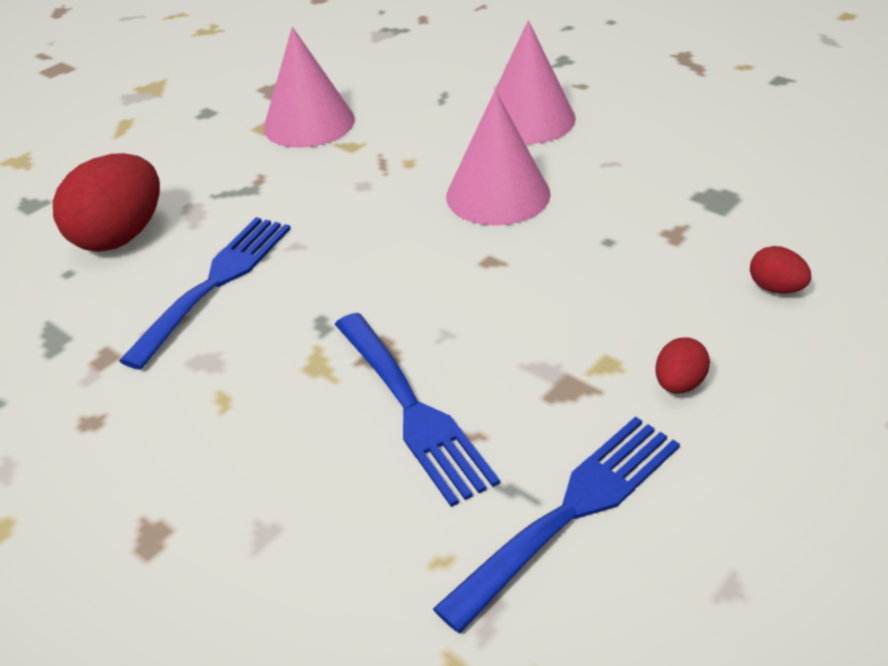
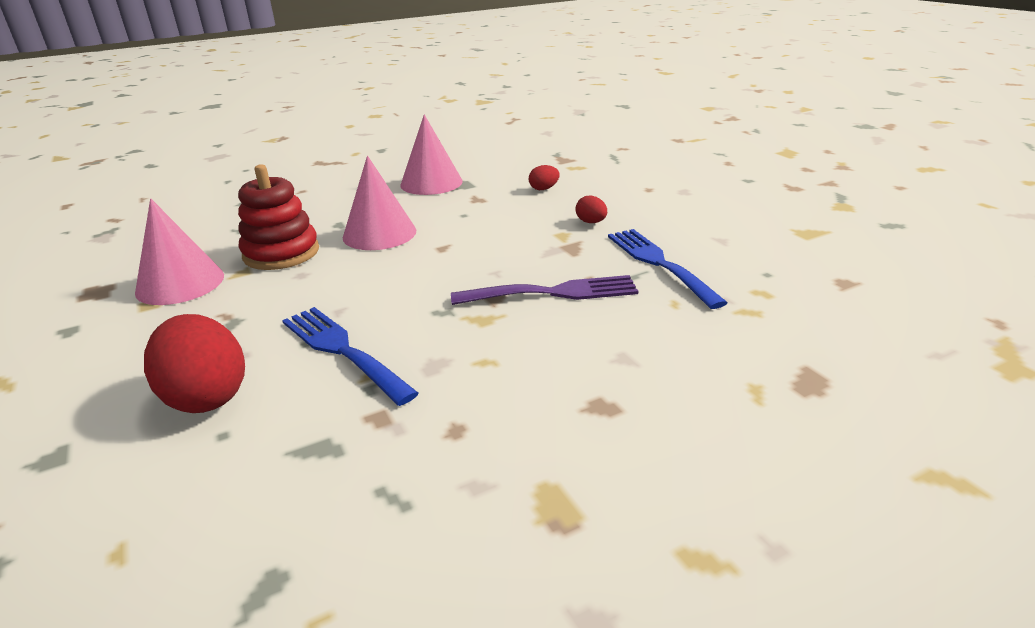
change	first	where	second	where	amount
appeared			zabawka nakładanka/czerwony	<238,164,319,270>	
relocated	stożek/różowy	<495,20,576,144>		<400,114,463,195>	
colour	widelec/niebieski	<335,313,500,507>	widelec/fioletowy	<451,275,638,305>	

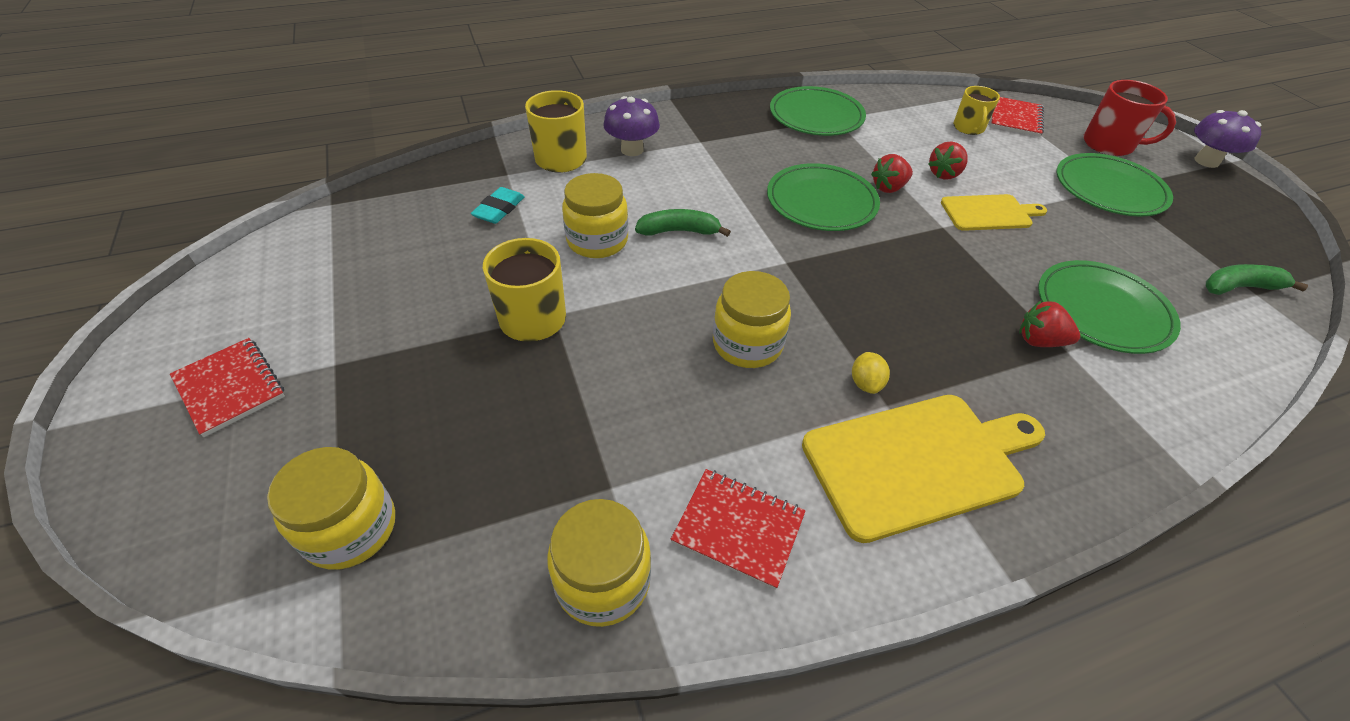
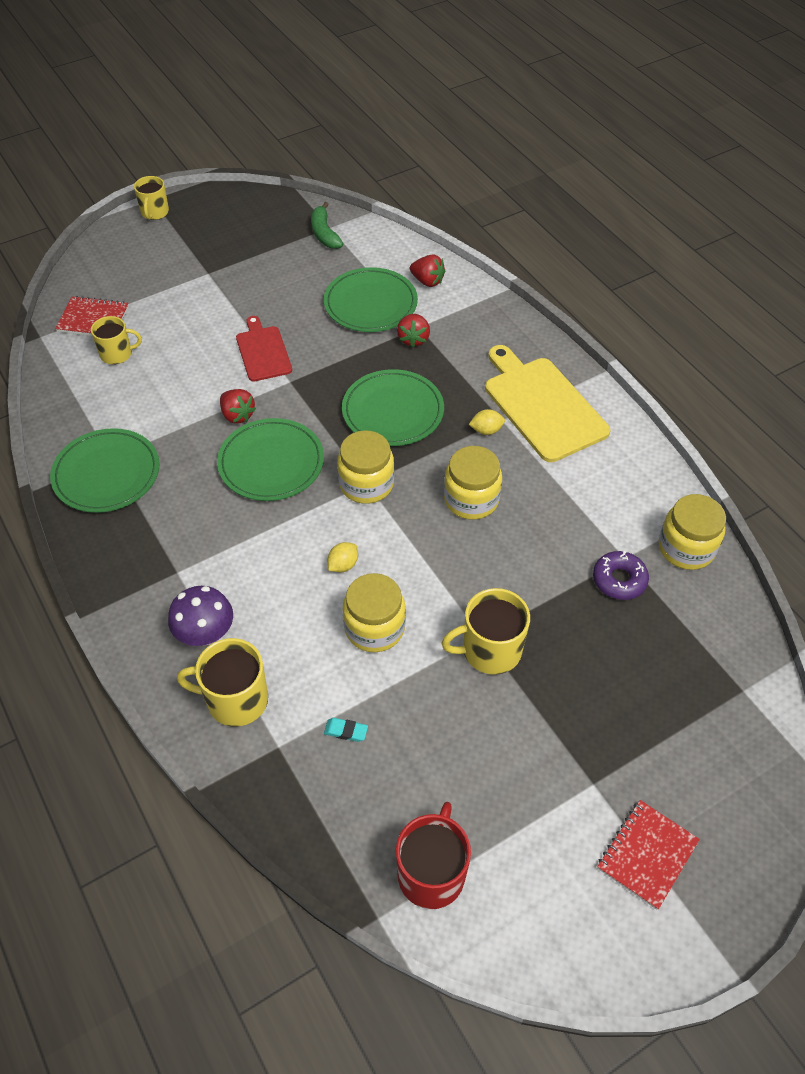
change	first	where	second	where	amount
exchanged	grzyb/fioletowy	<1194,110,1261,168>	kubek/żółty	<134,176,169,220>	
colour	deska do krojenia/żółty	<941,194,1047,231>	deska do krojenia/czerwony	<236,316,292,382>	
size	gumka do mazania/turkusowy	<471,187,525,224>		<324,718,368,742>	x0.66
exchanged	banan/zielony	<635,209,731,237>	cytryna/żółty	<328,542,358,572>	
relocated	słoik/żółty	<267,447,395,570>		<337,430,394,504>	
relocated	talerz/zielony	<1057,153,1173,217>		<342,369,444,446>	
relocated	kubek/czerwony	<1083,80,1176,156>		<396,802,471,909>	
relocated	truskawka/czerwony	<928,141,968,180>		<410,255,445,287>	
appeared			donut/fioletowy	<593,551,649,600>	
missing	zeszyt/czerwony	<671,469,806,590>			

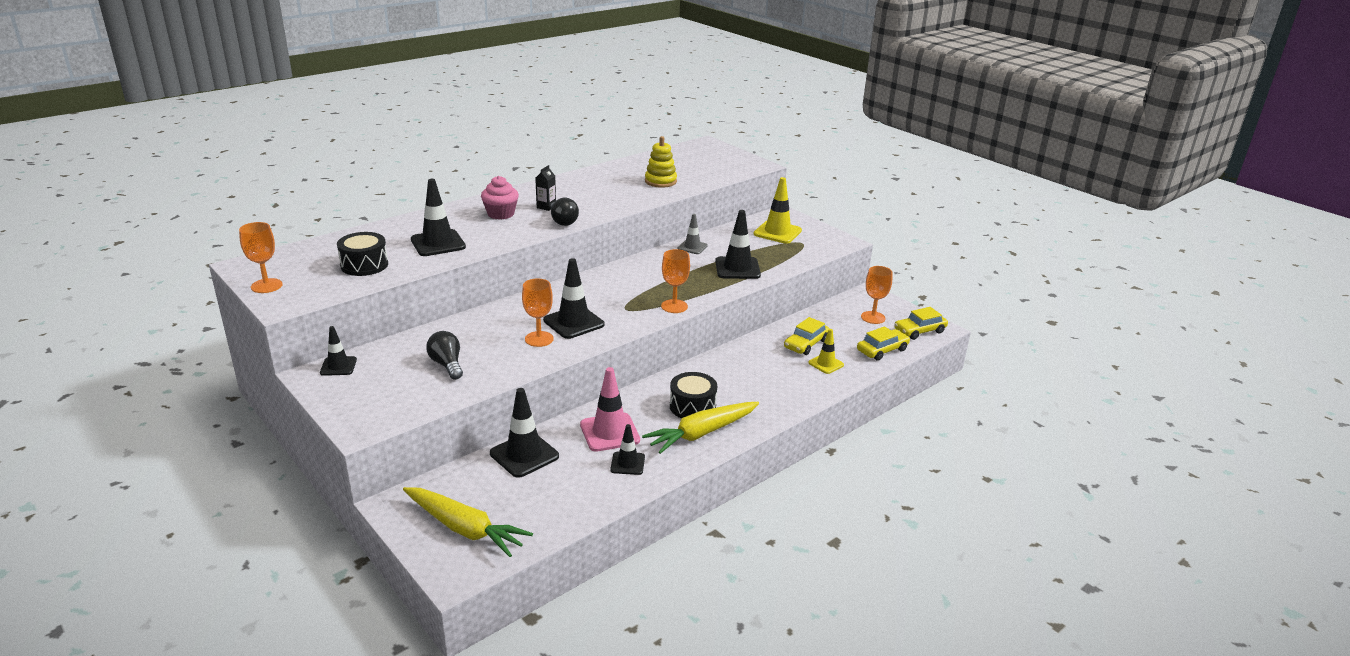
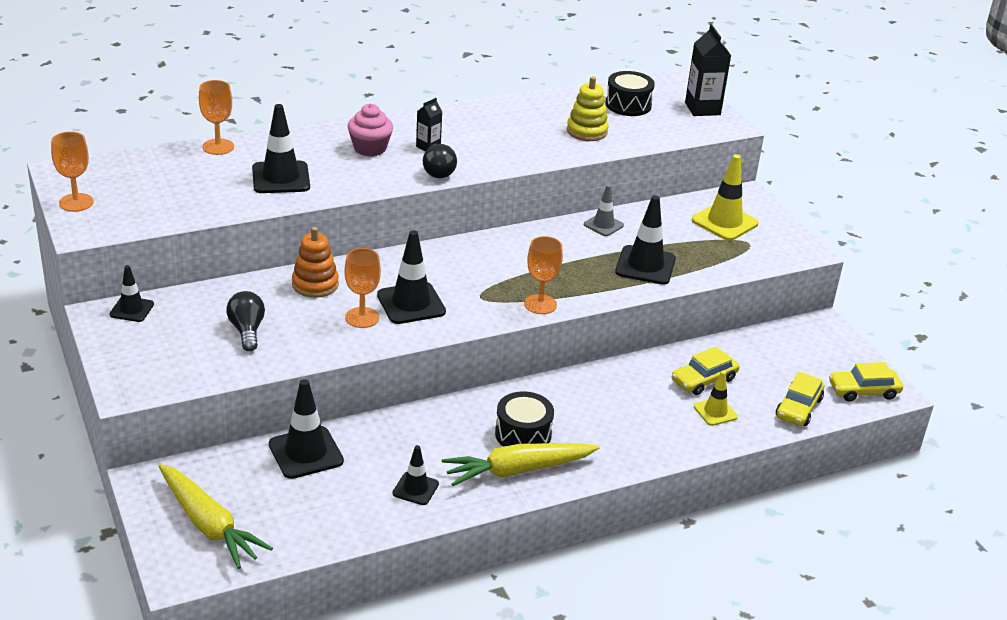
change	first	where	second	where	amount
relocated	kielich/pomarańczowy	<861,266,893,324>		<199,80,234,155>	
appeared			zabawka nakładanka/pomarańczowy	<292,227,339,298>	
relocated	bęben/czarny	<337,232,388,276>		<606,71,655,116>	
appeared			karton mleka/czarny	<685,24,731,116>	
spun	samochód/żółty	<857,326,910,361>		<776,372,824,426>	135 degrees clockwise
missing	pachołek/różowy	<580,367,640,452>			

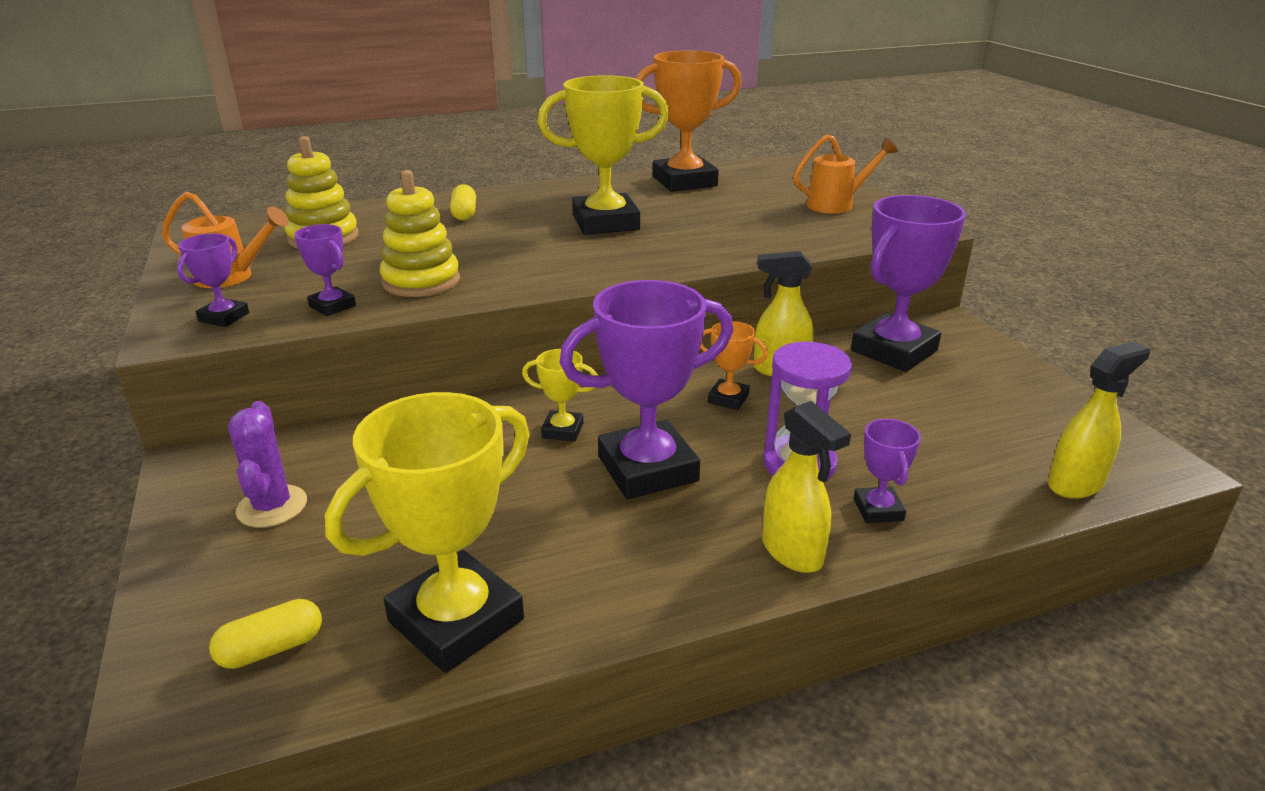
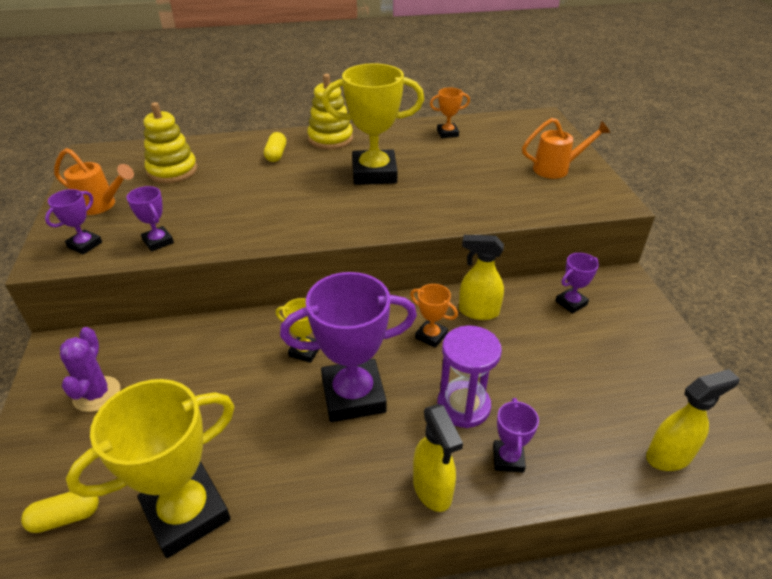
change	first	where	second	where	amount
relocated	zabawka nakładanka/żółty	<380,170,460,297>		<307,74,353,149>	
size	puchar/pomarańczowy	<635,51,741,191>		<430,87,470,138>	x0.47
size	puchar/fioletowy	<851,195,966,372>		<556,253,599,314>	x0.47

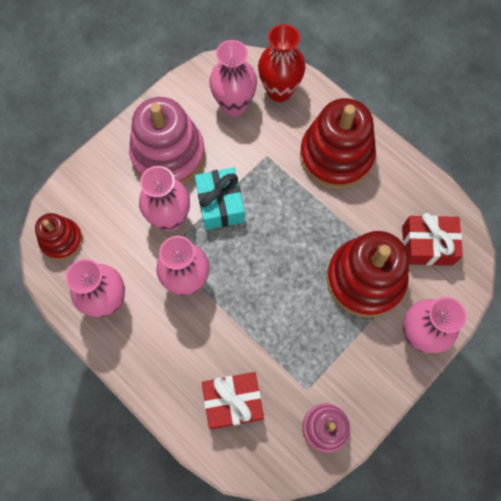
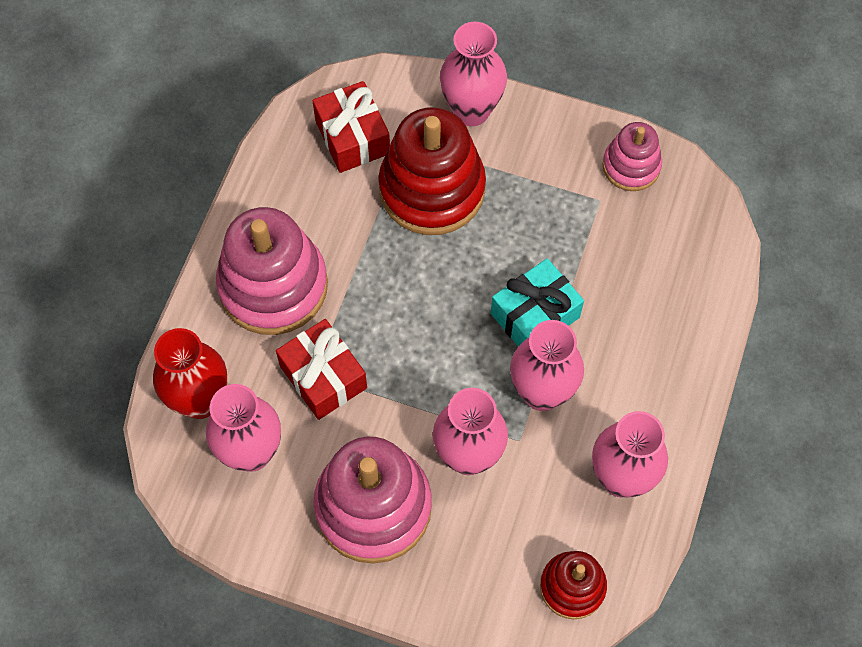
change	first	where	second	where	amount
colour	zabawka nakładanka/czerwony	<300,98,376,189>	zabawka nakładanka/różowy	<216,207,328,335>	
relocated	prezent/czerwony	<202,372,264,429>		<276,319,367,420>	
relocated	prezent/turkusowy	<195,167,245,230>		<491,258,584,346>	

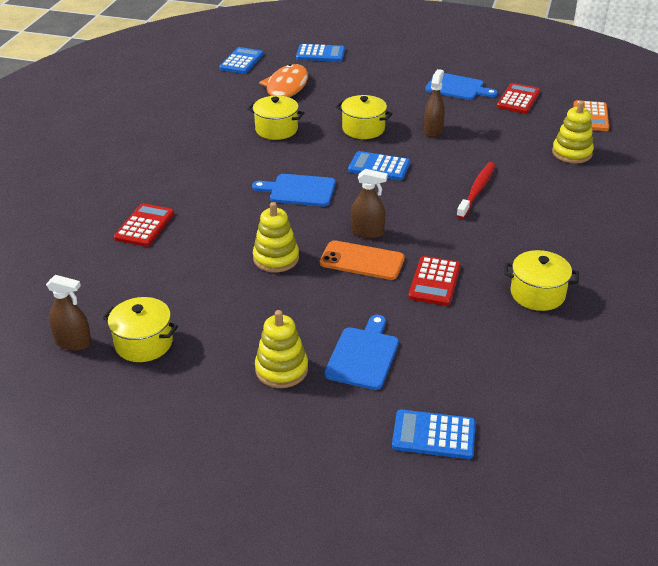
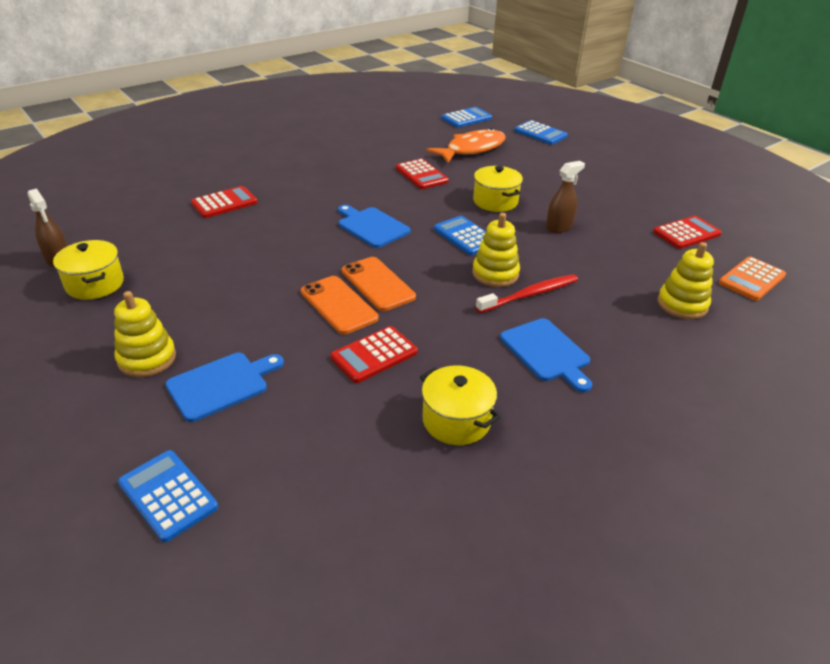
change	first	where	second	where	amount
exchanged	spryskiwacz/brązowy	<351,169,388,238>	telefon/pomarańczowy	<341,257,416,311>	
exchanged	garnek/żółty	<247,96,304,140>	kalkulator/czerwony	<396,159,449,189>	
relocated	zabawka nakładanka/żółty	<253,202,299,272>		<472,213,520,287>	
relocated	deska do krojenia/niebieski	<425,73,498,100>		<500,318,592,393>	

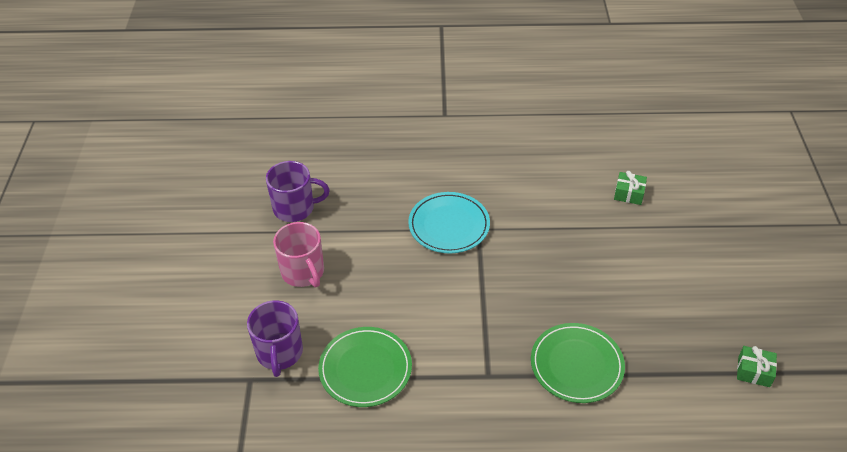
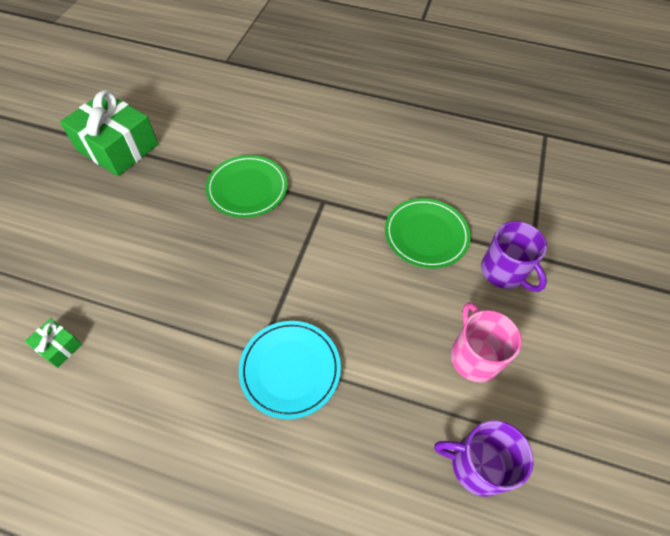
change	first	where	second	where	amount
size	prezent/zielony	<737,346,777,387>		<60,90,158,176>	x2.29
spun	kubek/fioletowy	<247,300,303,377>		<481,221,547,292>	135 degrees clockwise

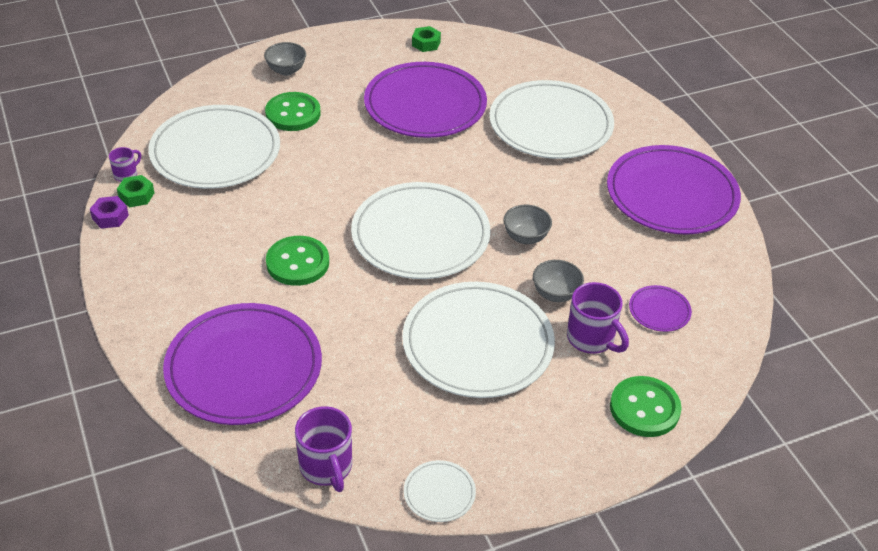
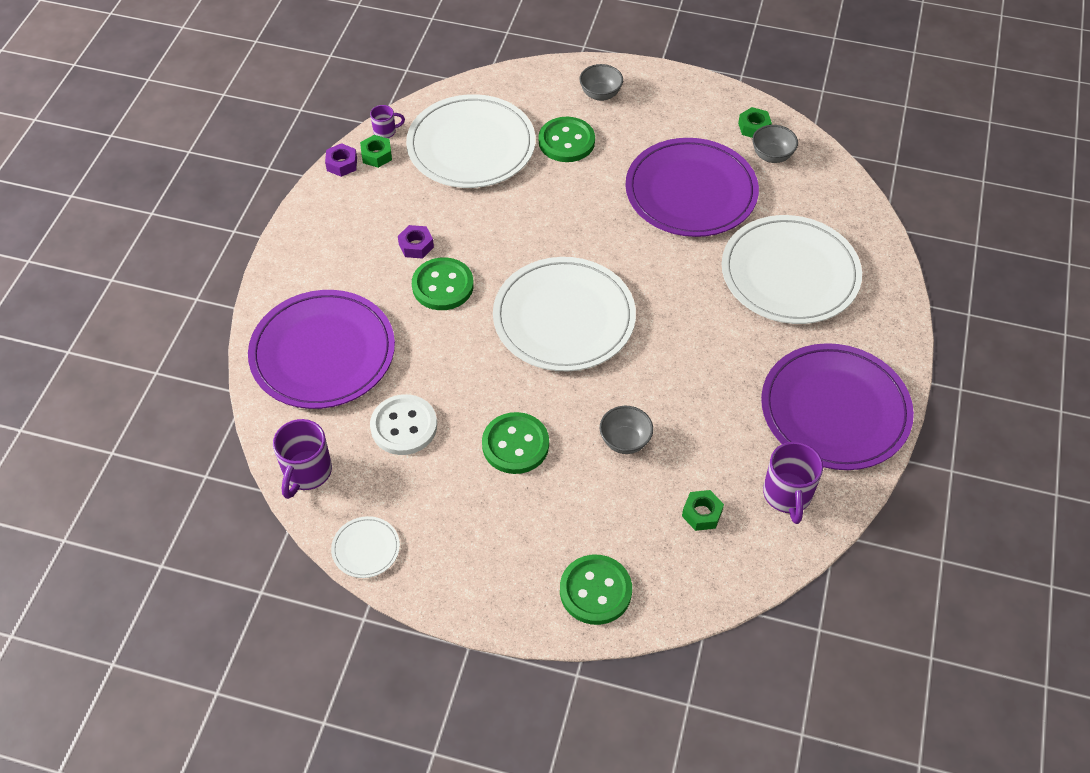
change	first	where	second	where	amount
appeared			guzik/biały	<370,394,437,455>	
appeared			nakrętka/fioletowy	<398,225,434,259>	
exchanged	talerz/biały	<402,282,555,398>	guzik/zielony	<482,412,549,474>	
exchanged	talerz/fioletowy	<629,285,692,332>	nakrętka/zielony	<682,490,724,531>	
relocated	miska/szary	<503,205,552,244>		<752,125,798,163>	
relocated	kubek/fioletowy	<567,282,629,354>		<763,442,823,524>	

